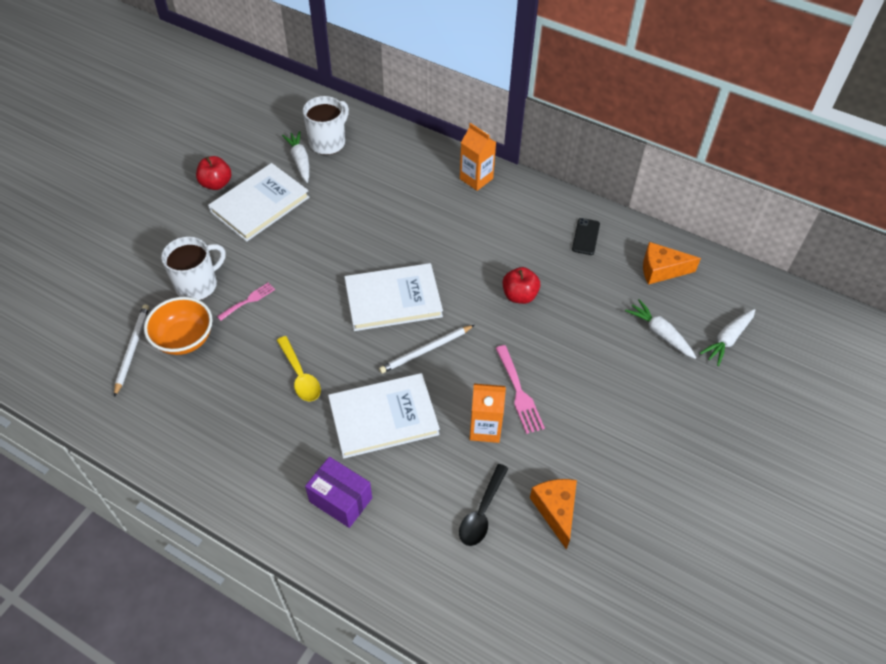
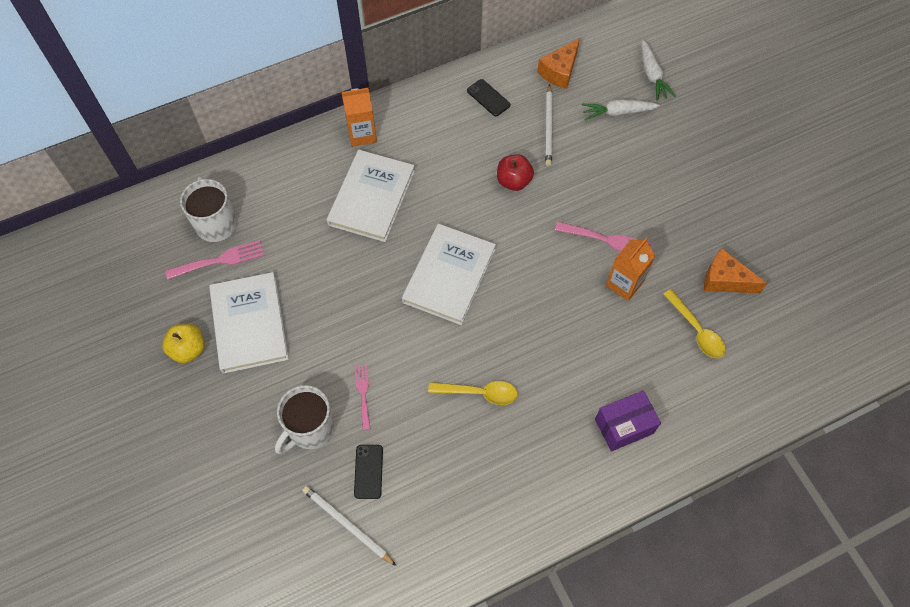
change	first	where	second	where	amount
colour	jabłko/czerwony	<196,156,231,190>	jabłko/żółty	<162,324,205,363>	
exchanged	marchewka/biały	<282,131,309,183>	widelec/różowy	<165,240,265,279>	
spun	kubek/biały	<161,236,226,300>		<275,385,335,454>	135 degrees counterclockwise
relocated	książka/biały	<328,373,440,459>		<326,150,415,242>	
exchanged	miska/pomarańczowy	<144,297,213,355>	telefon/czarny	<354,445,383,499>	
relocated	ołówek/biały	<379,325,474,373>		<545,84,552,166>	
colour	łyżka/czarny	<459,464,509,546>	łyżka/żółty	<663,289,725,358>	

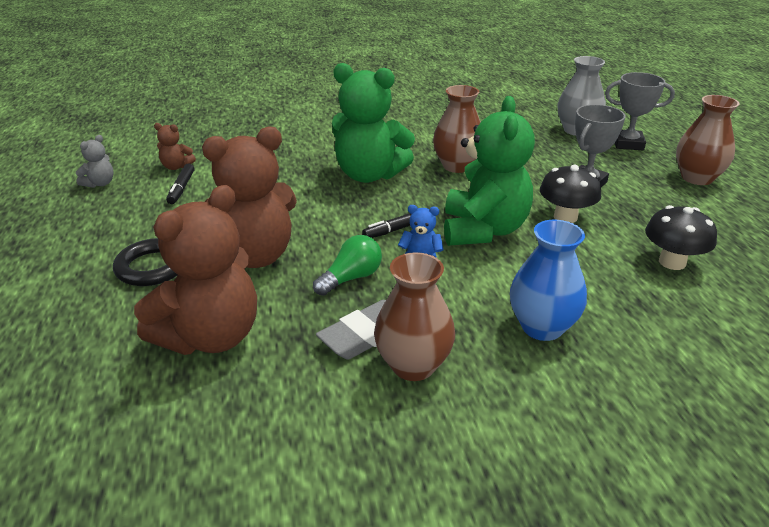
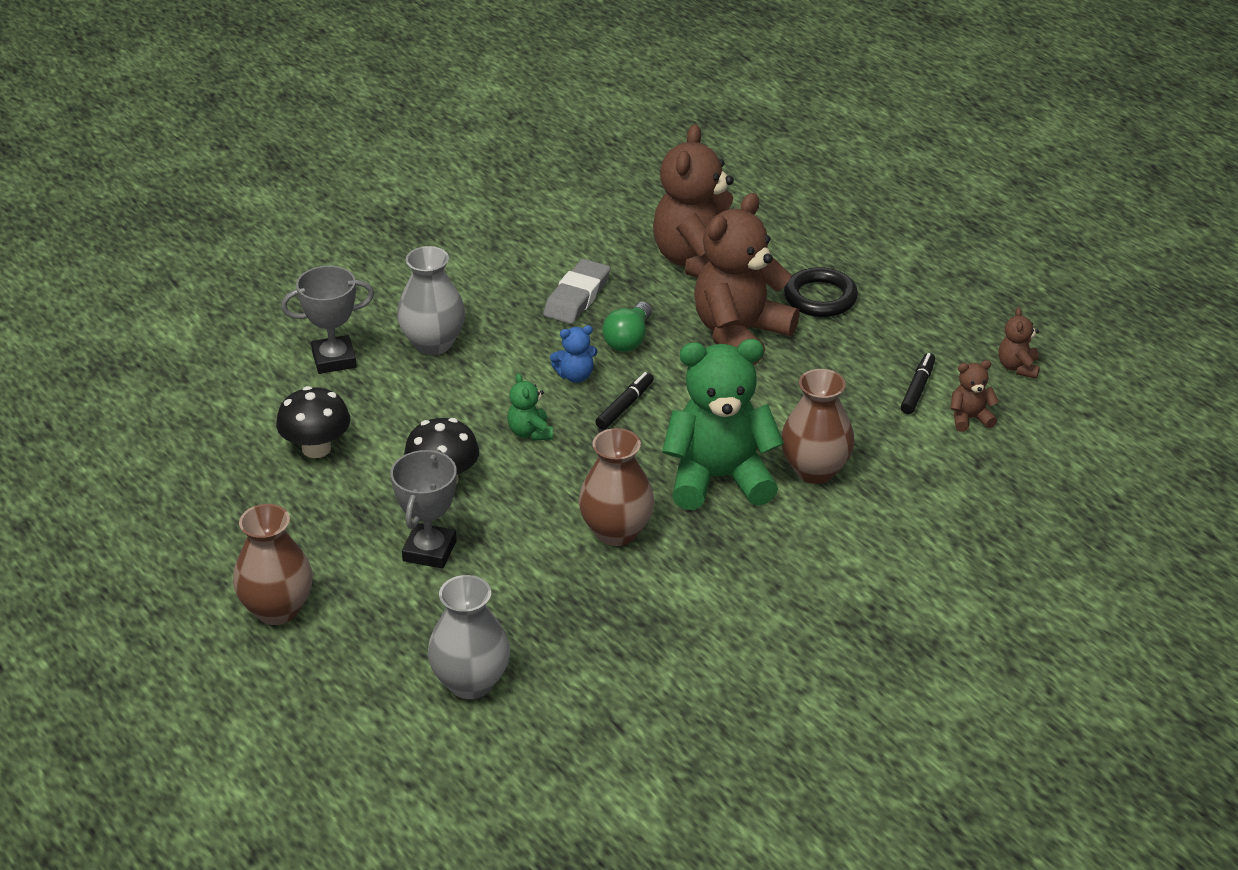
change	first	where	second	where	amount
relocated	puchar/szary	<605,72,675,150>		<281,266,374,374>	
colour	wazon/niebieski	<510,220,587,341>	wazon/szary	<397,246,465,355>	
size	miś/zielony	<444,96,535,246>		<507,373,553,441>	x0.43
relocated	wazon/brązowy	<374,252,455,381>		<781,369,855,484>	
spun	flamaster/czarny	<166,163,195,204>		<900,353,935,414>	45 degrees clockwise
colour	miś/szary	<76,135,114,188>	miś/brązowy	<999,307,1040,379>	

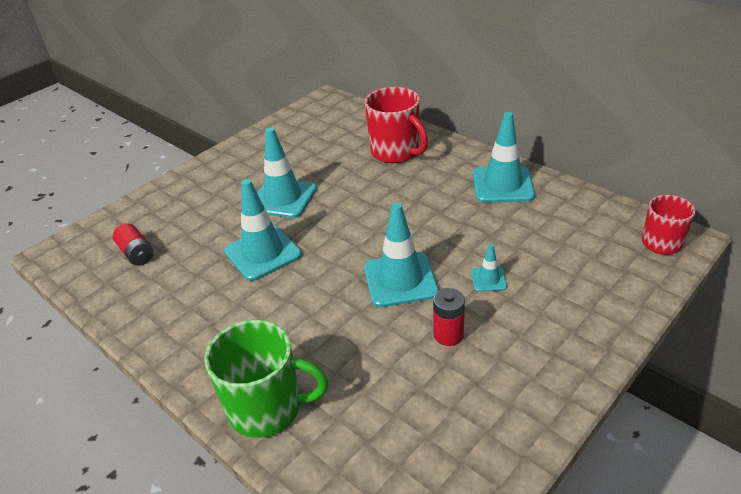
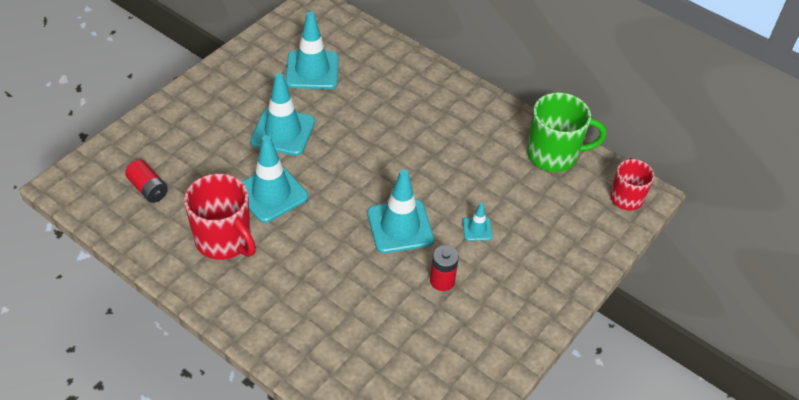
change	first	where	second	where	amount
relocated	kubek/czerwony	<365,87,428,163>		<184,173,256,260>	
relocated	pachołek/turkusowy	<473,112,535,203>		<285,12,339,89>	
relocated	kubek/zielony	<204,320,328,438>		<527,92,607,172>	

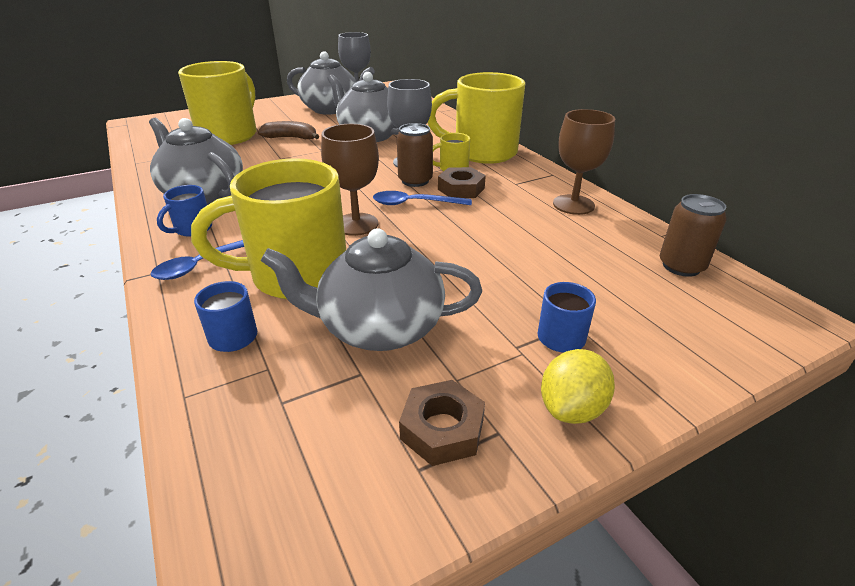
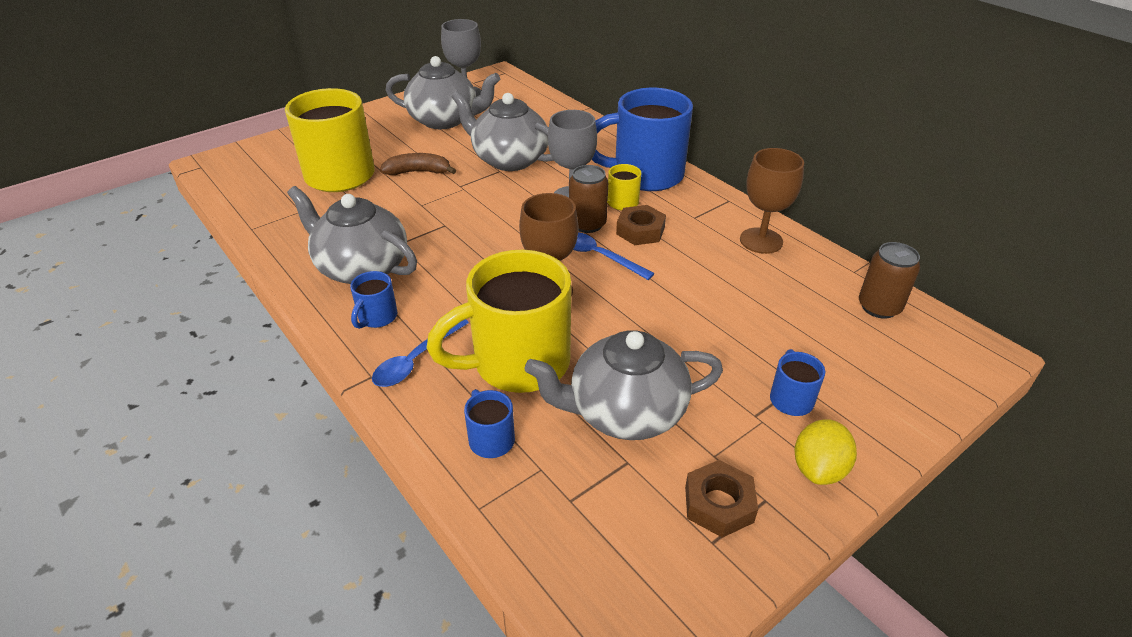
change	first	where	second	where	amount
spun	łyżka/niebieski	<373,191,472,205>		<573,232,655,280>	45 degrees clockwise
colour	kubek/żółty	<428,72,525,164>	kubek/niebieski	<592,88,693,191>	

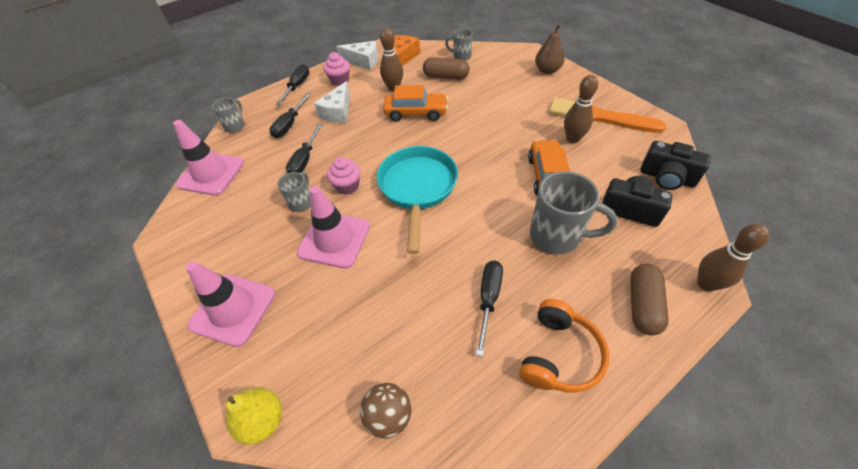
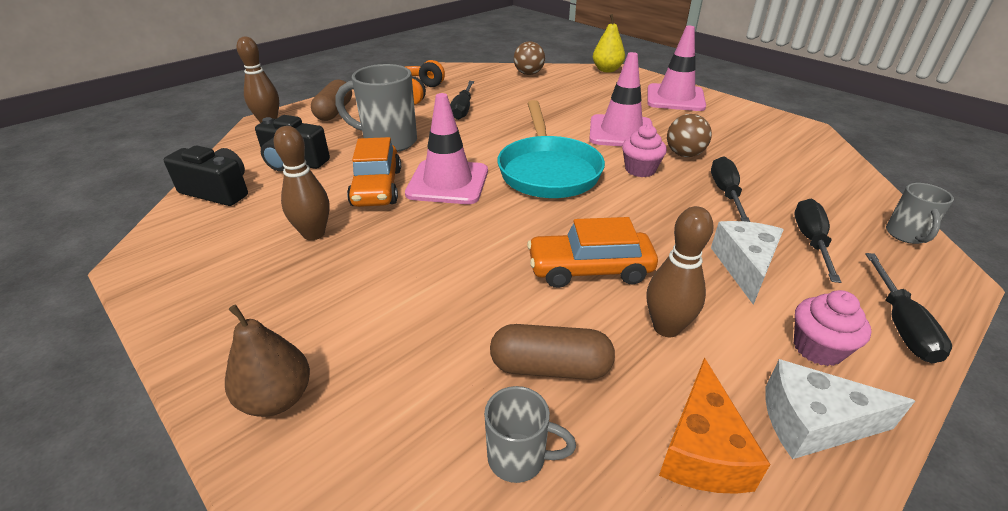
change	first	where	second	where	amount
relocated	pachołek/różowy	<173,120,244,196>		<405,93,488,204>	
exchanged	kubek/szary	<277,172,311,212>	piłka/brązowy	<667,114,712,157>	
missing	pędzel/pomarańczowy	<549,98,666,133>			

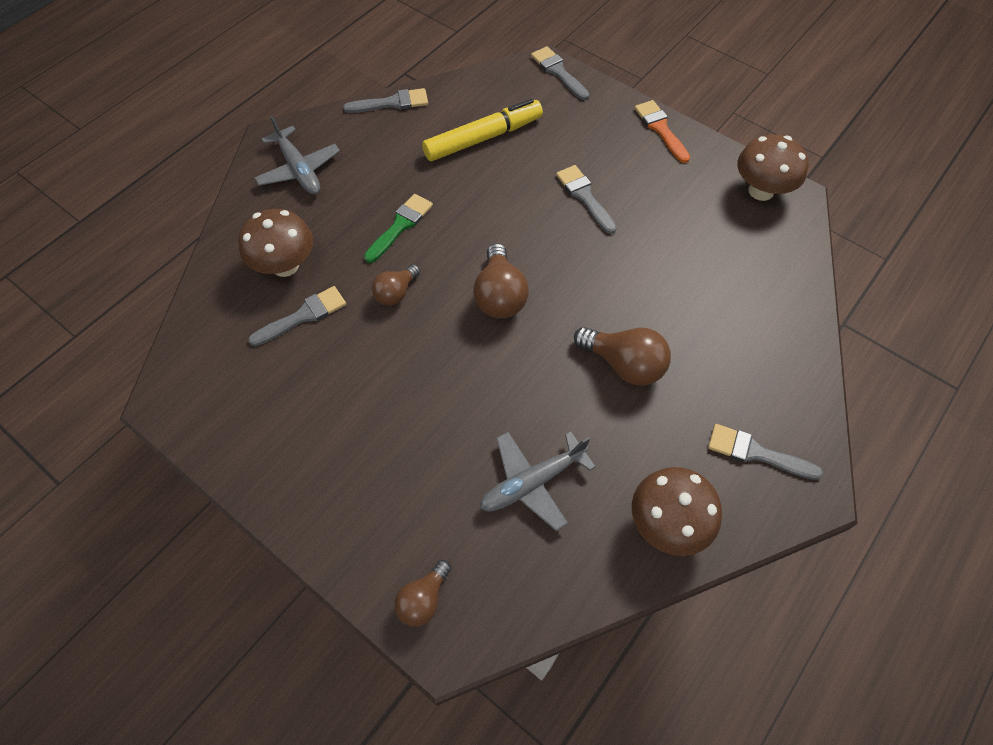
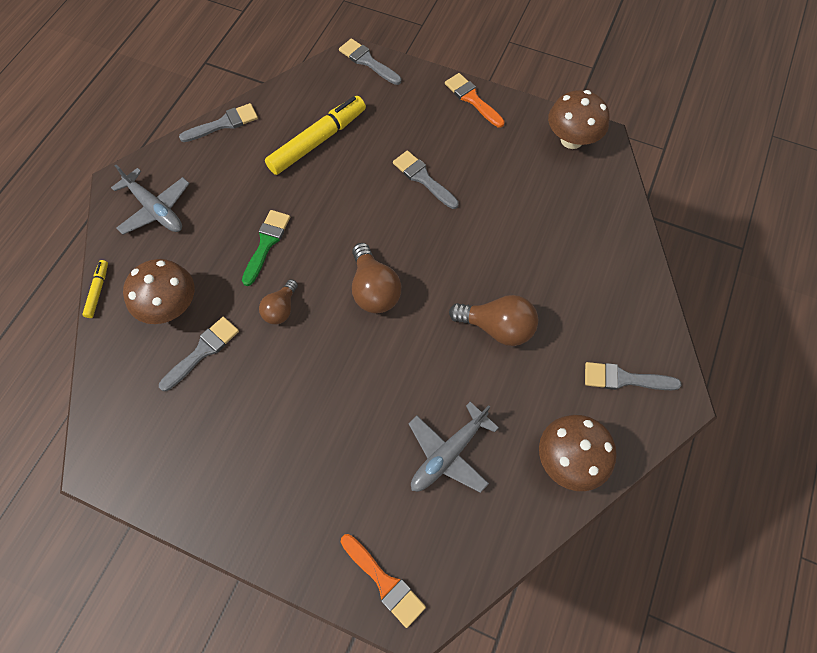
change	first	where	second	where	amount
appeared			flamaster/żółty	<82,260,108,318>	
exchanged	żarówka/brązowy	<394,560,451,627>	pędzel/pomarańczowy	<341,534,426,628>	

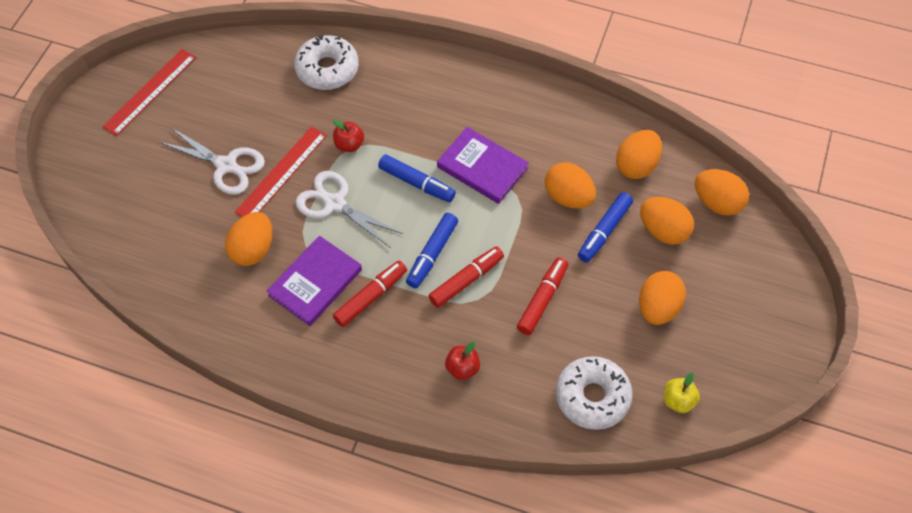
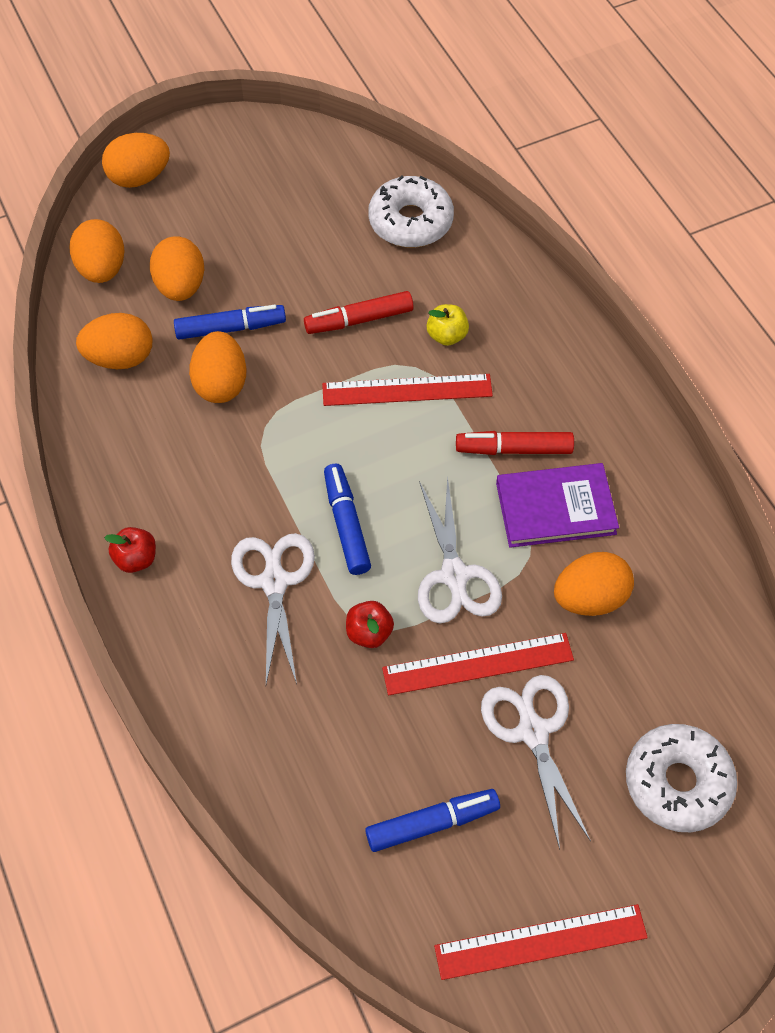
change	first	where	second	where	amount
relocated	jajko/pomarańczowy	<639,271,686,325>		<102,133,170,188>	
relocated	jabłko/czerwony	<445,342,480,380>		<104,527,156,573>	
appeared			nożyczki/biały	<231,533,315,684>	
exchanged	flamaster/czerwony	<429,246,504,308>	linijka/czerwony	<322,374,493,406>	
relocated	flamaster/niebieski	<406,213,458,288>		<365,789,500,852>	
relocated	jabłko/żółty	<664,373,700,413>		<427,304,469,346>	
relocated	donut/biały	<294,35,359,90>		<626,724,737,832>	
missing	książka/fioletowy	<437,127,529,204>			

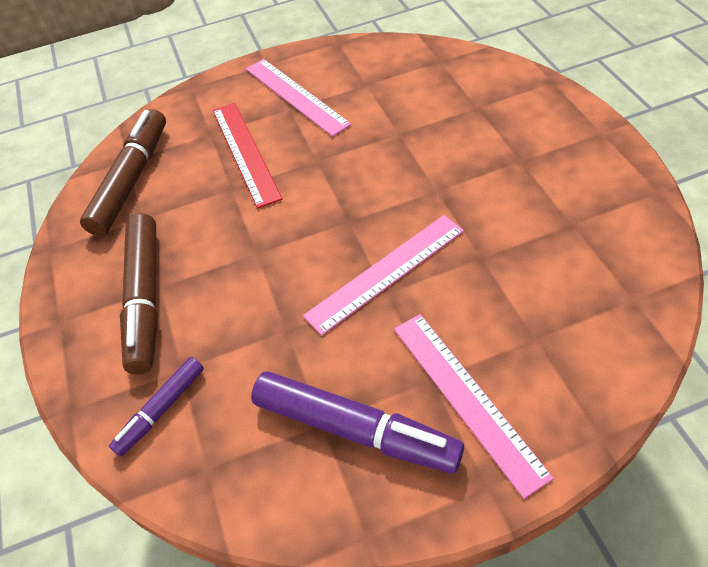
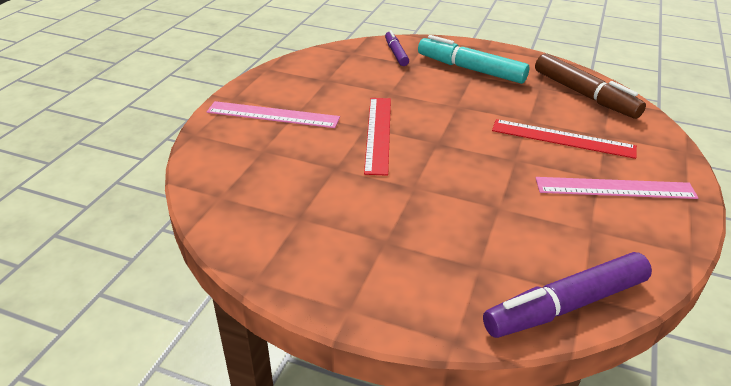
change	first	where	second	where	amount
colour	linijka/różowy	<303,215,464,336>	linijka/czerwony	<364,98,391,176>	
colour	flamaster/brązowy	<120,213,158,375>	flamaster/turkusowy	<418,35,529,84>	
relocated	flamaster/fioletowy	<251,371,464,474>		<483,252,652,338>	

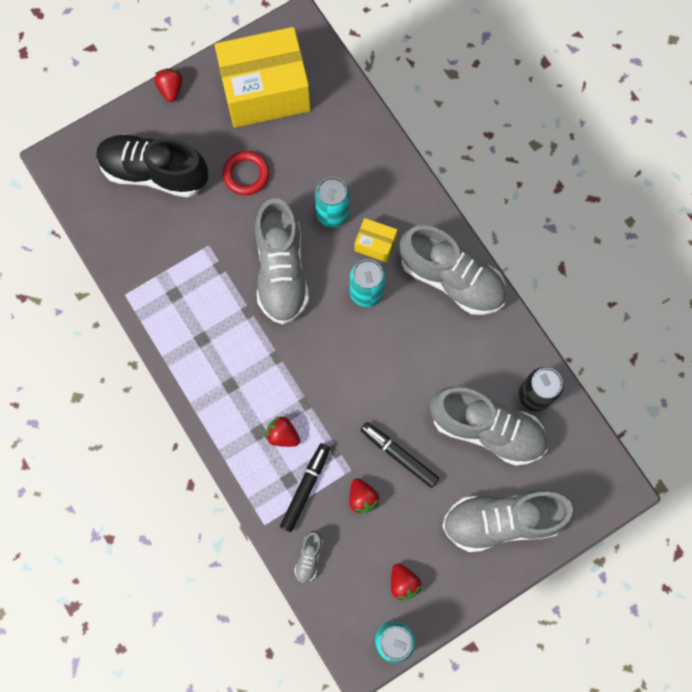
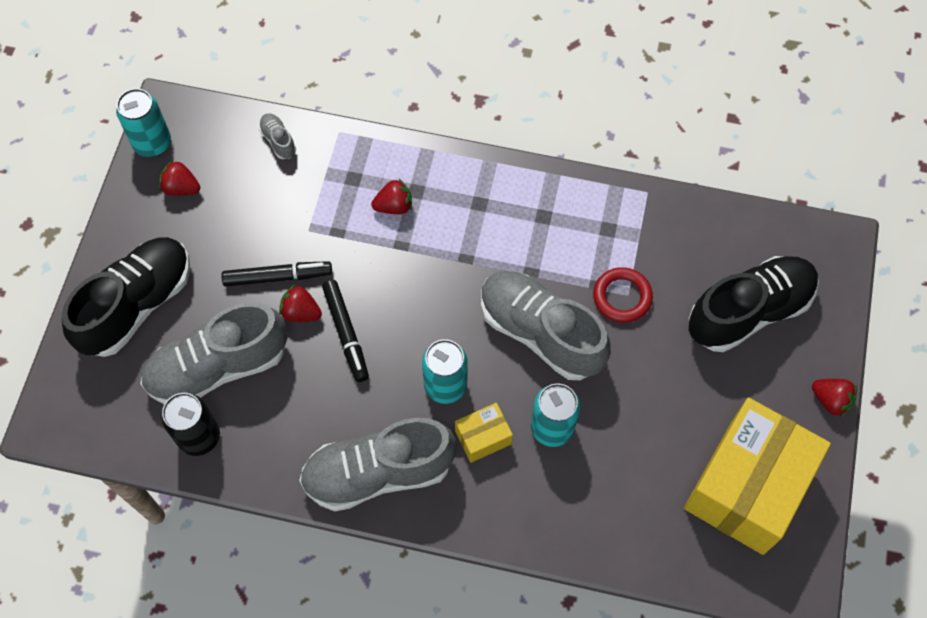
change	first	where	second	where	amount
colour	but/szary	<442,490,575,552>	but/czarny	<62,237,190,357>	
relocated	truskawka/czerwony	<349,478,379,514>		<279,285,322,322>	
relocated	flamaster/czarny	<280,443,330,532>		<322,280,369,382>	
relocated	pierścień/czerwony	<223,151,269,195>		<593,267,653,323>	

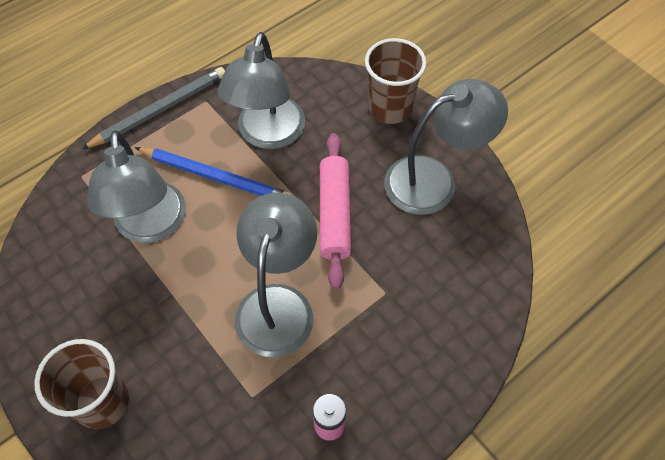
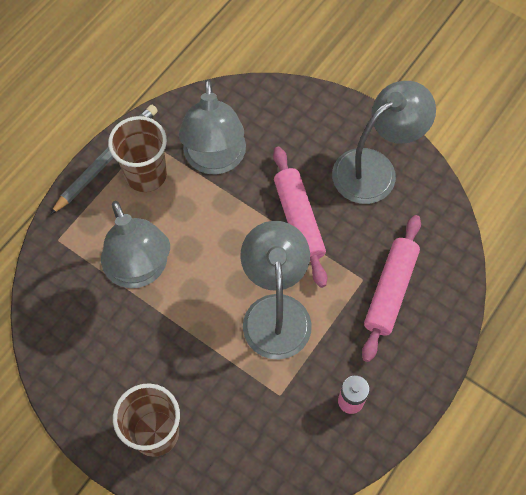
change	first	where	second	where	amount
relocated	szklanka/brązowy	<365,38,427,124>		<108,116,167,192>	
appeared			wałek do ciasta/różowy	<362,215,421,362>	
missing	ołówek/niebieski	<135,147,292,196>			

